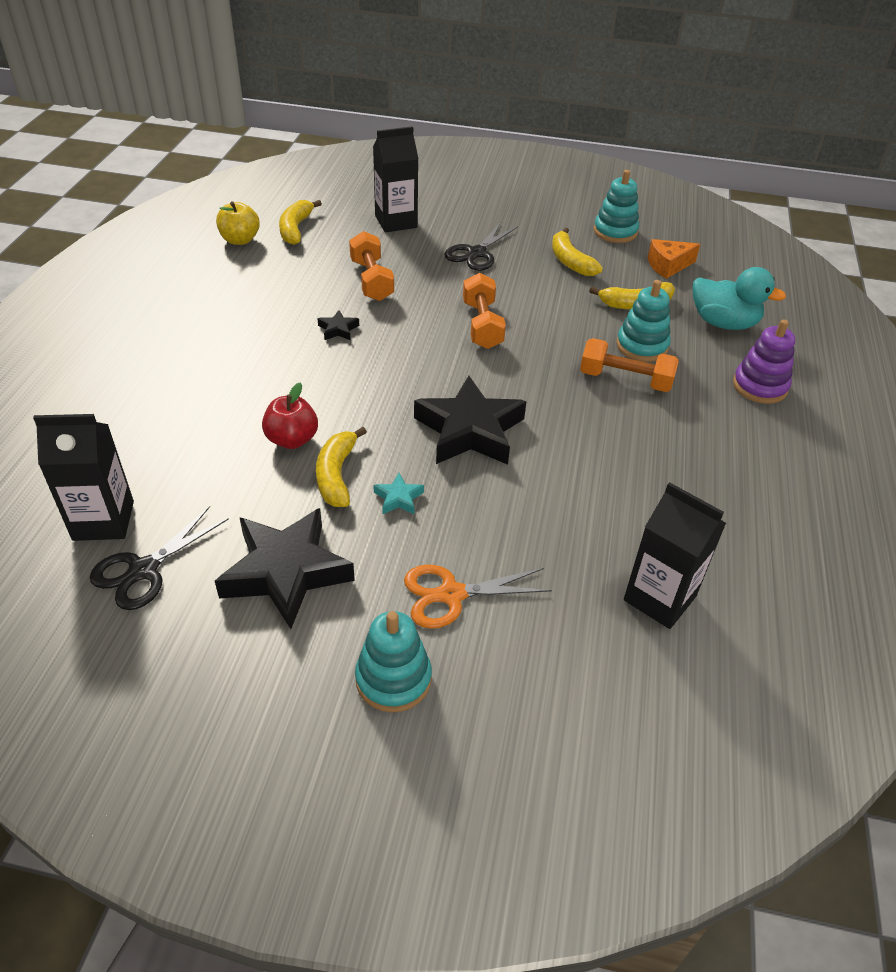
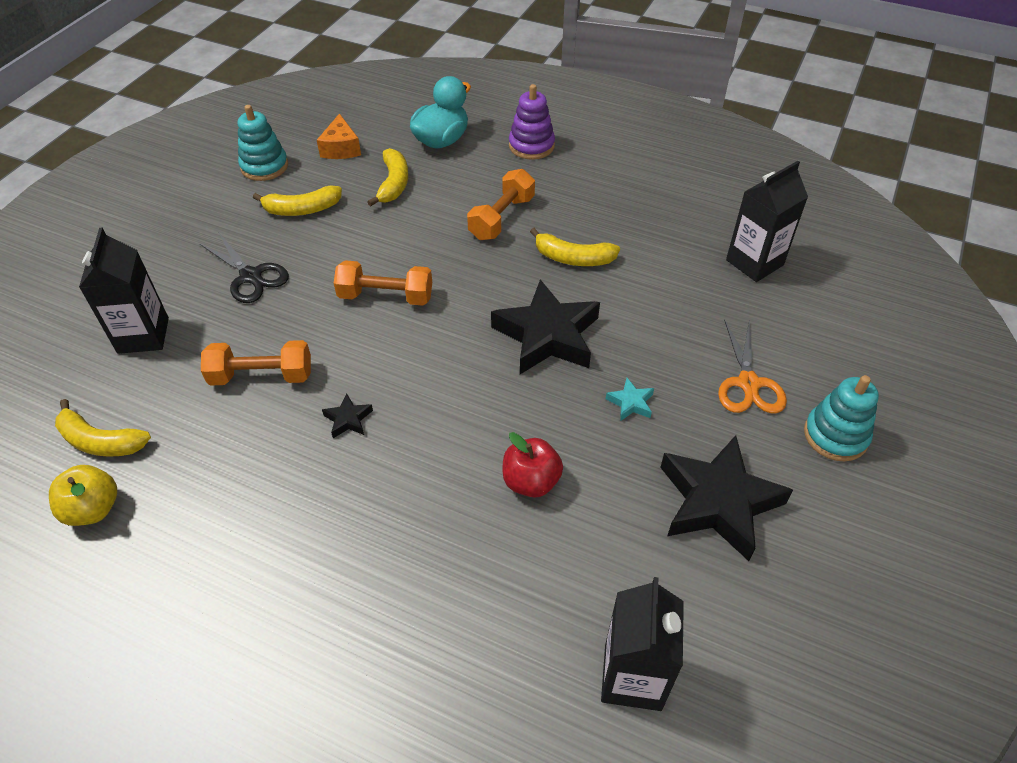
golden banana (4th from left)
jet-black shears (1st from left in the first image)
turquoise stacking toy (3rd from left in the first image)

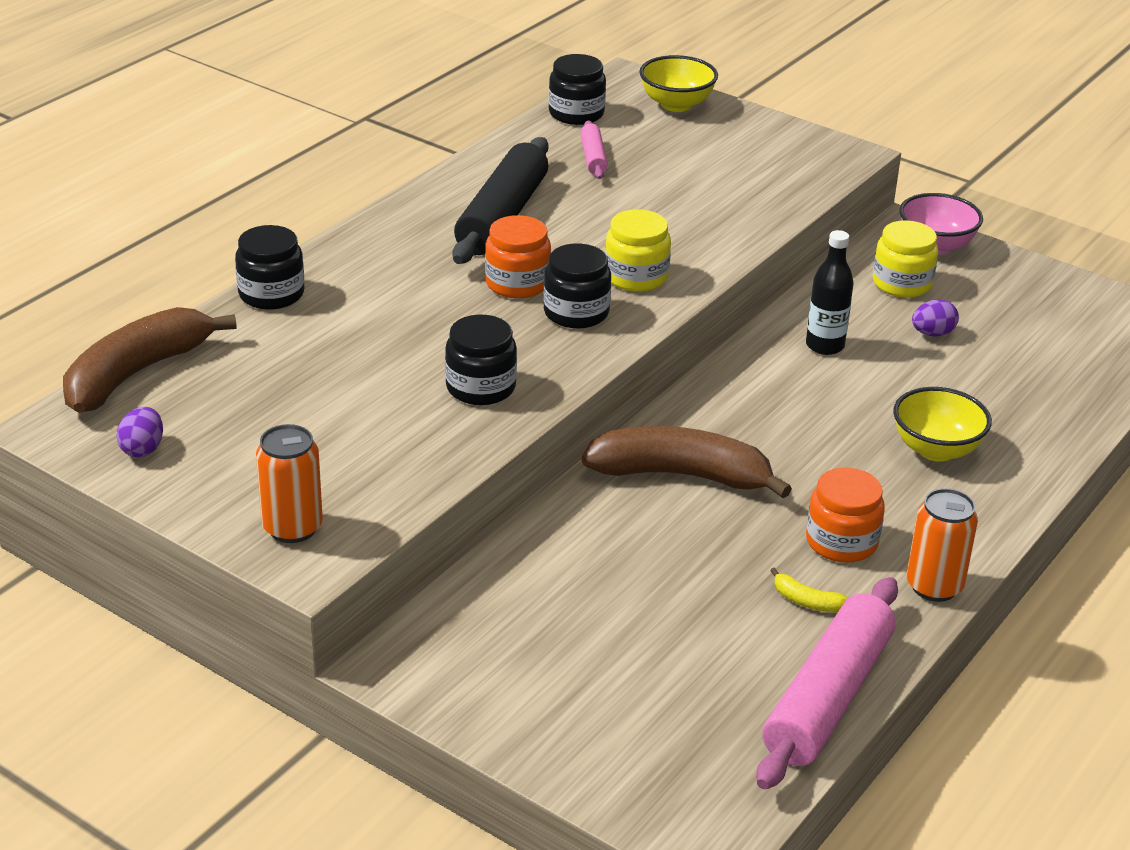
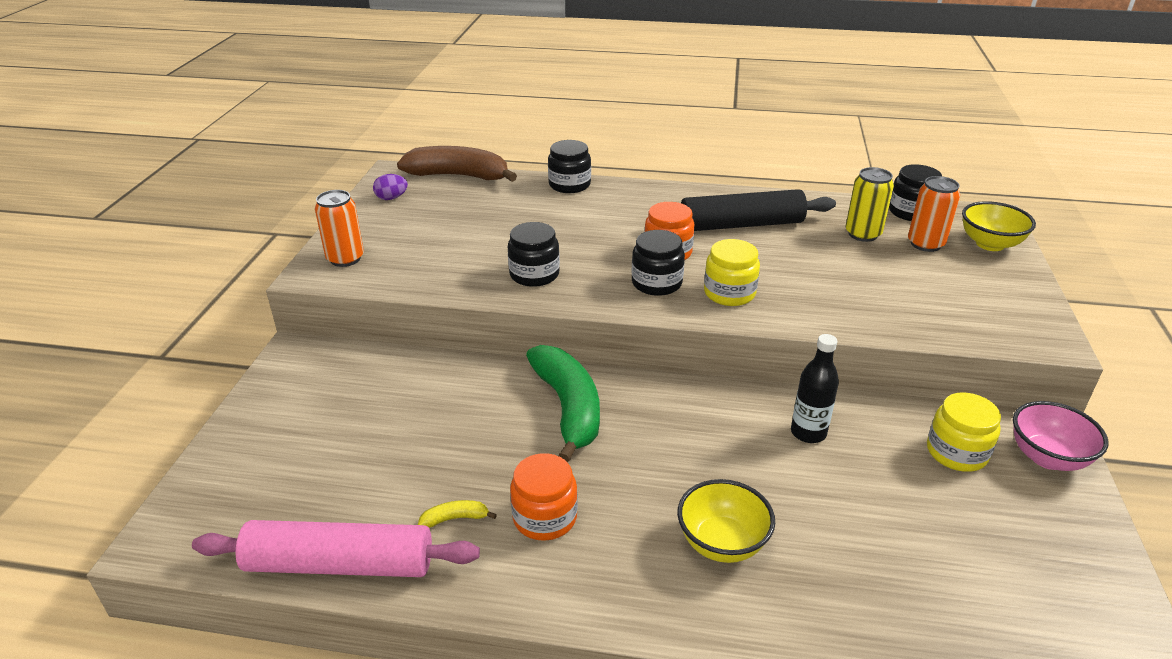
golden banana
emerald banana
golden can
orange can (2nd from left)
violet egg (2nd from left in the first image)

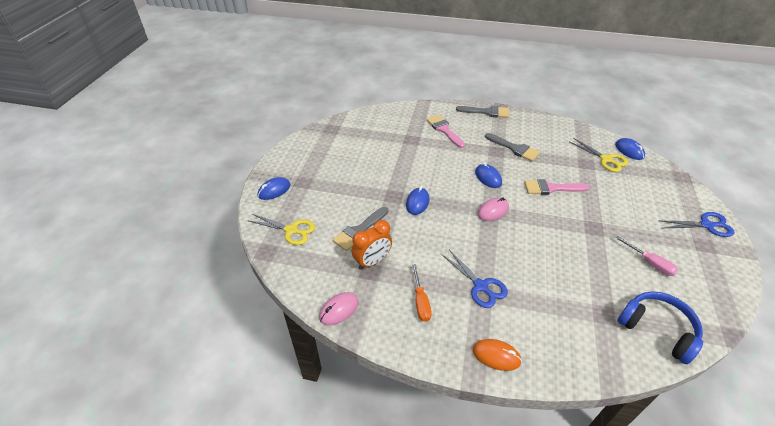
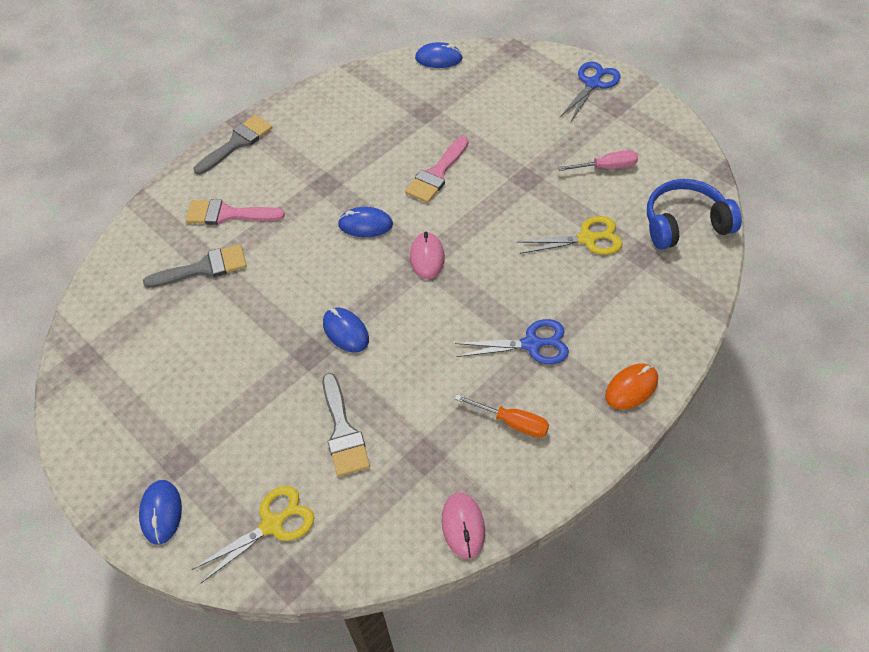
grey paintbrush (1st from left)
golden shears (2nd from left)
orange bedside clock

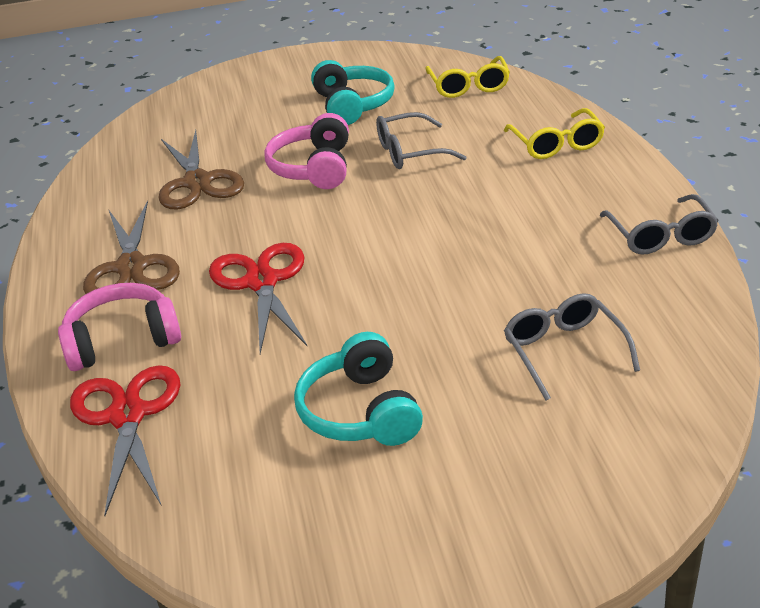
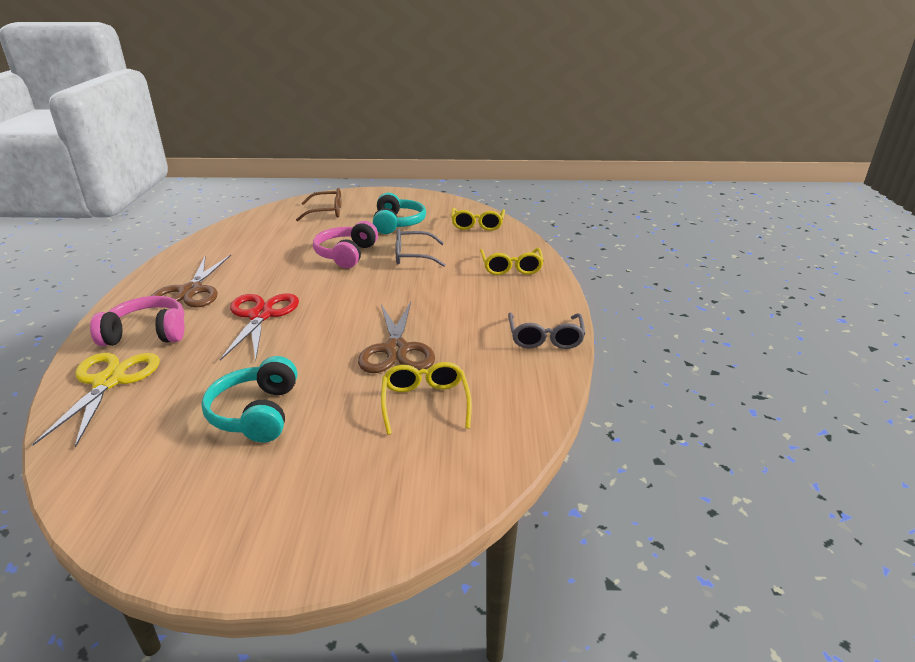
golden shears
russet eyeglasses
russet shears (2nd from left)
golden eyeglasses (1st from left)

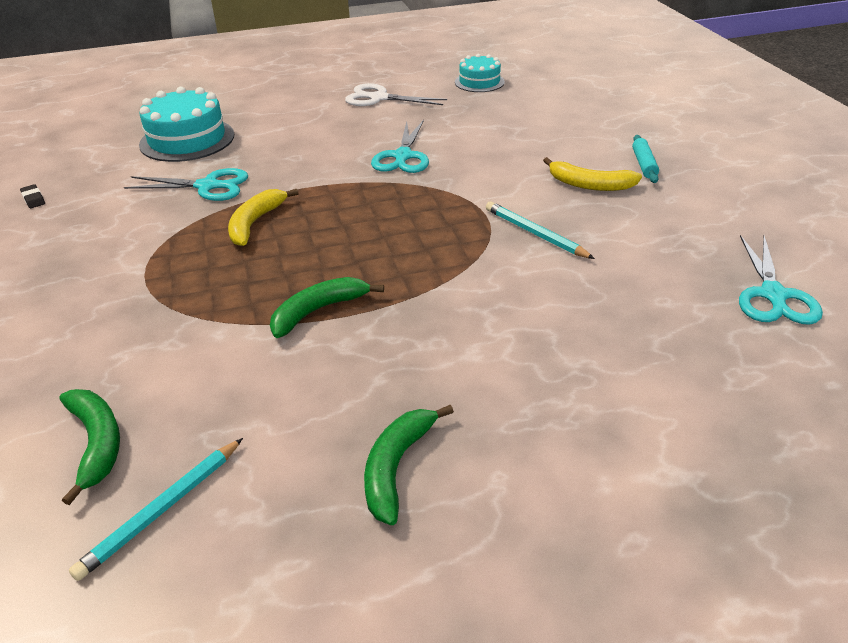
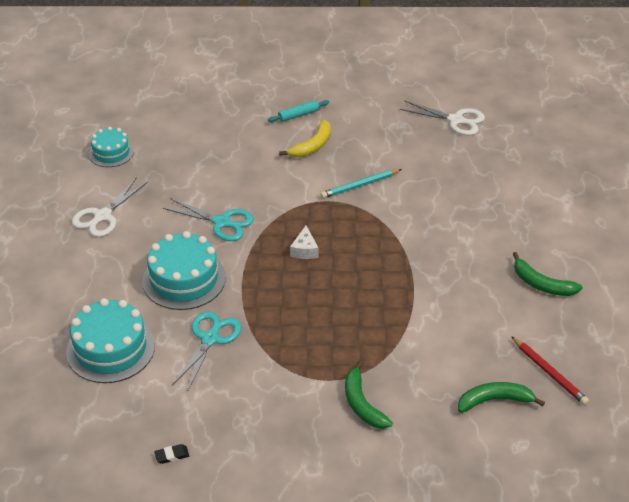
turquoise layer cake (3rd from left)
turquoise dough roller
pure white cheese
emerald banana (1st from left)
pure white shears (2nd from left)
crimson wooden pencil
golden banana (1st from left in the first image)

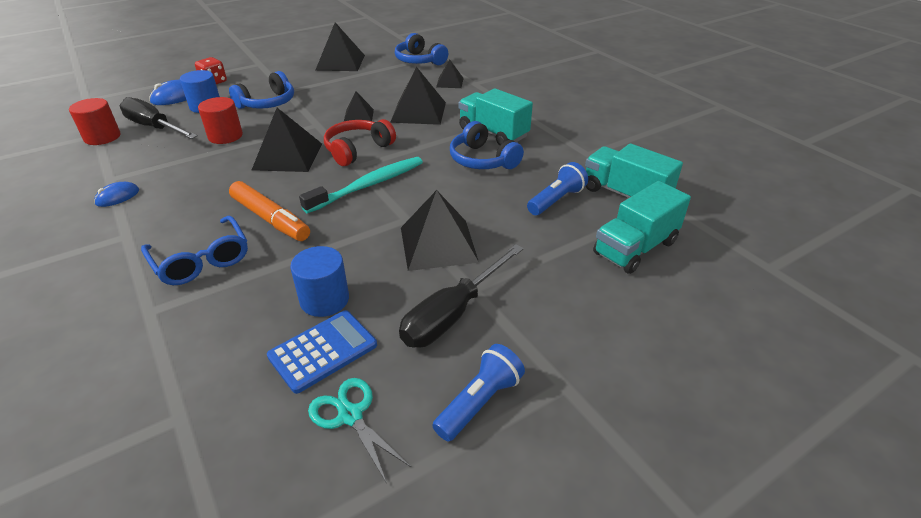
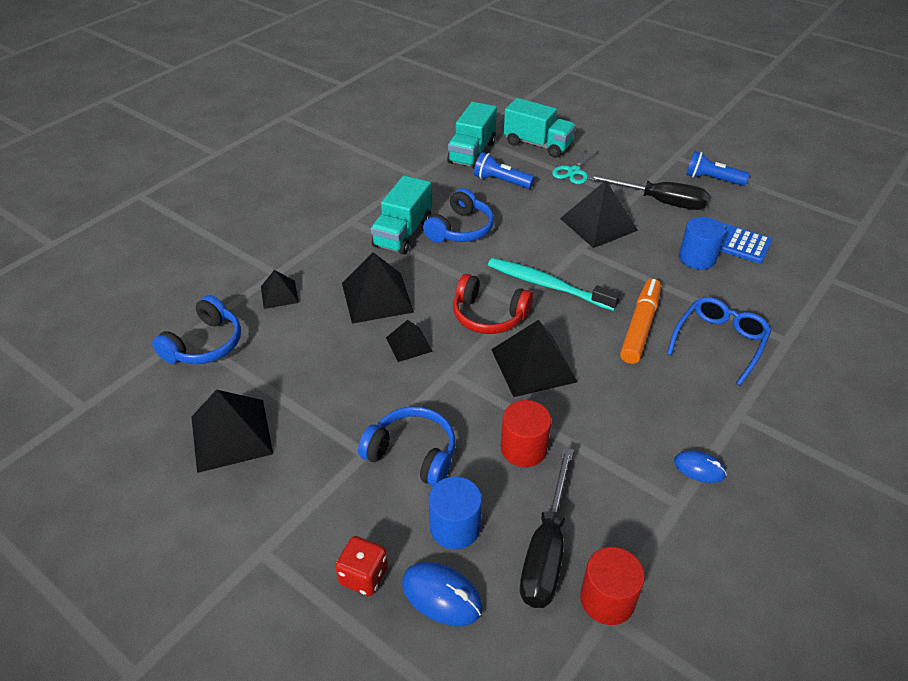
turquoise shears

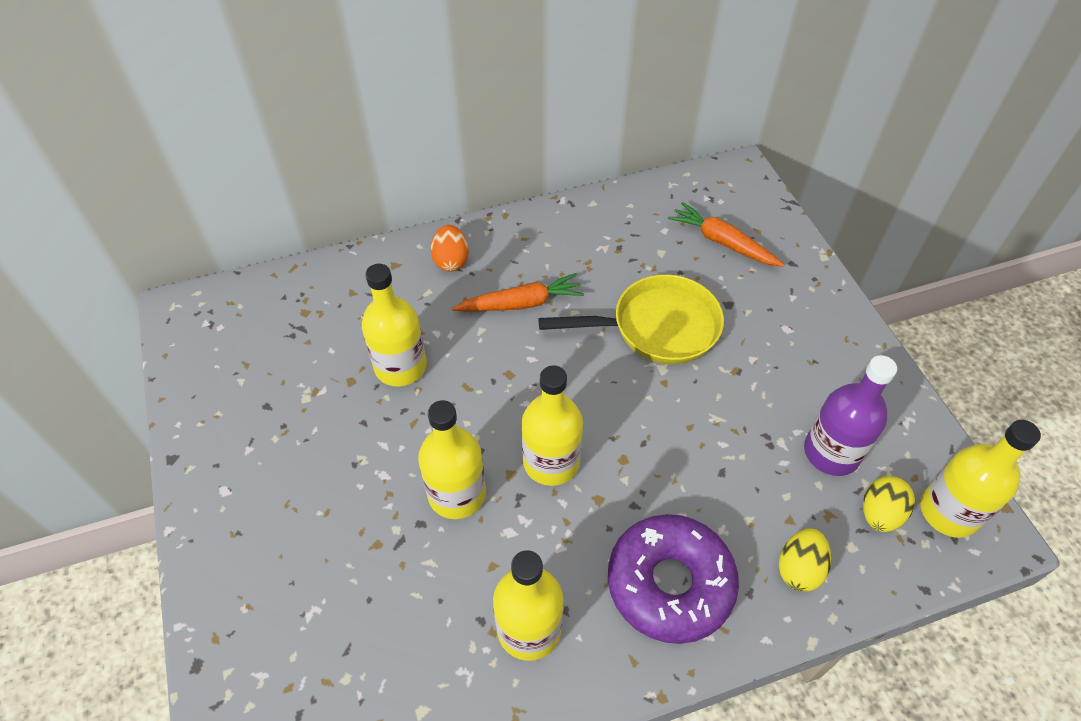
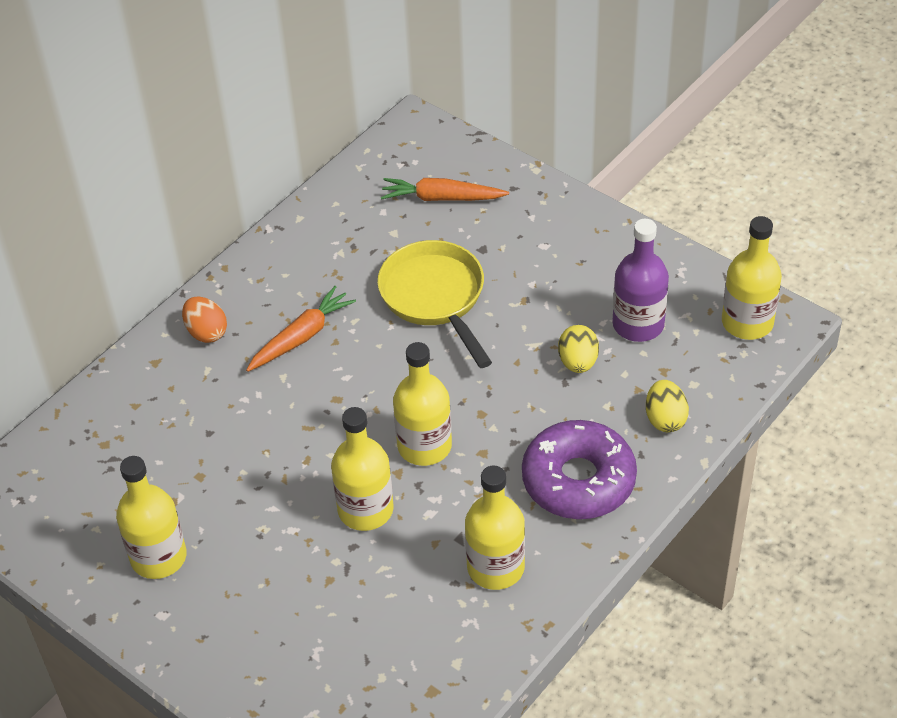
golden drink bottle (1st from left)
golden pan
golden egg (1st from left)

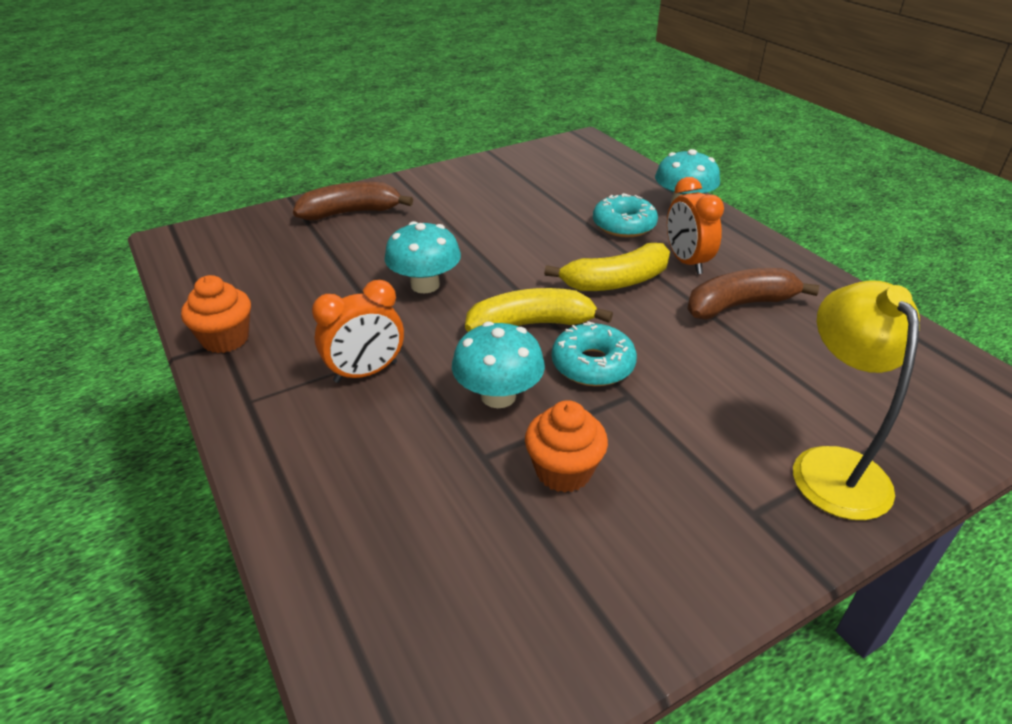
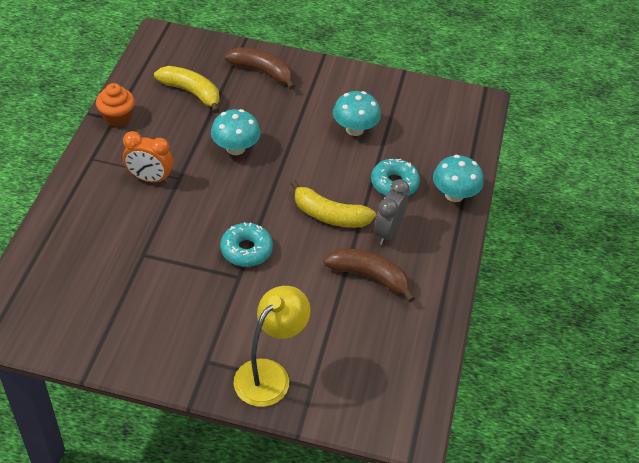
golden banana (1st from left)
turquoise mushroom (2nd from left)
grey bedside clock
orange fairy cake (2nd from left in the first image)

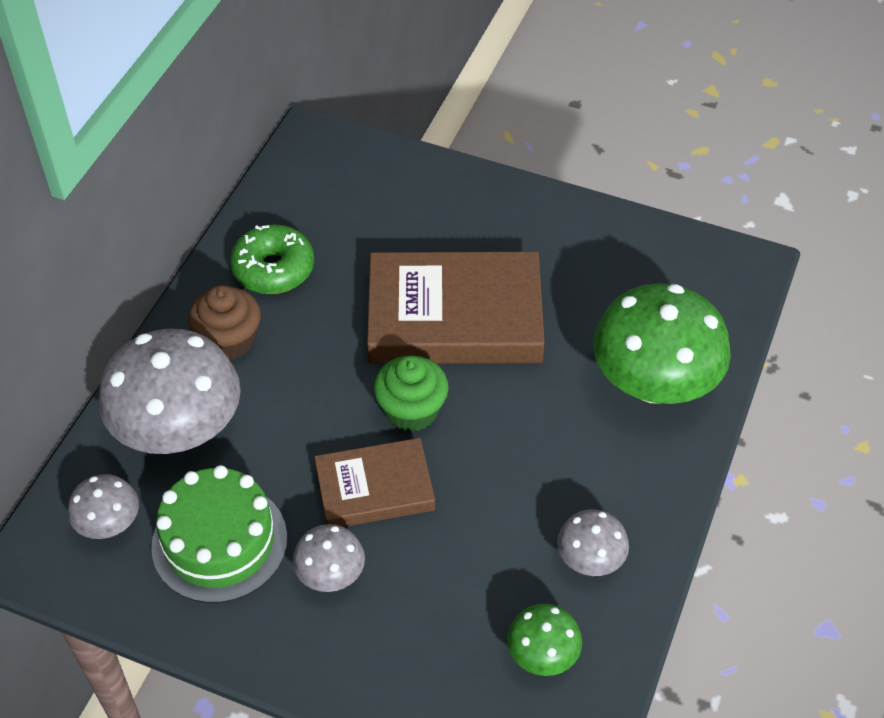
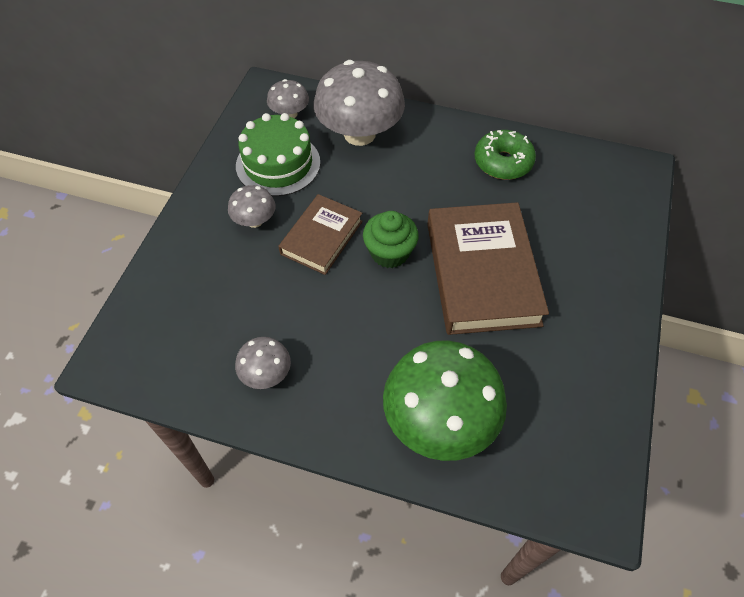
russet hardcover (1st from left)
russet fairy cake
emerald mushroom (1st from left in the first image)

